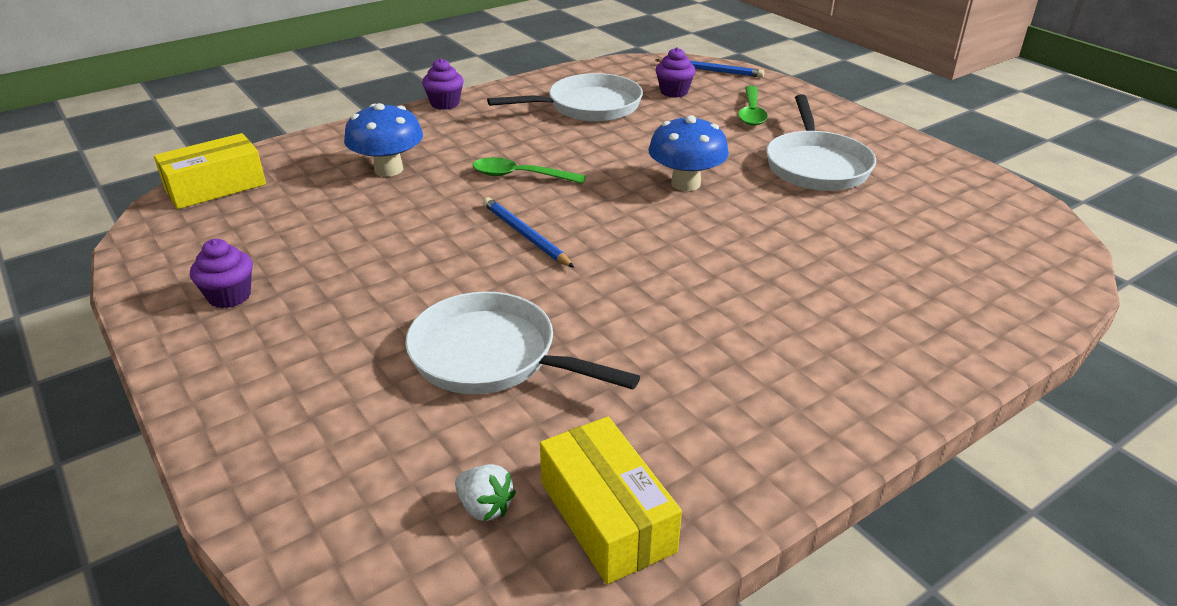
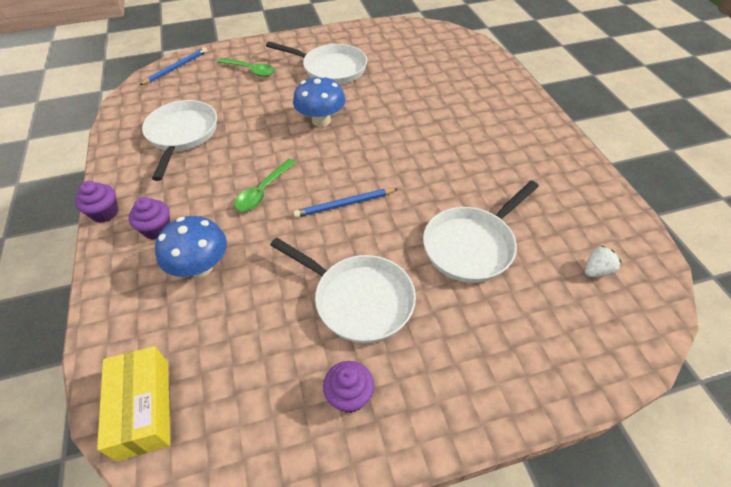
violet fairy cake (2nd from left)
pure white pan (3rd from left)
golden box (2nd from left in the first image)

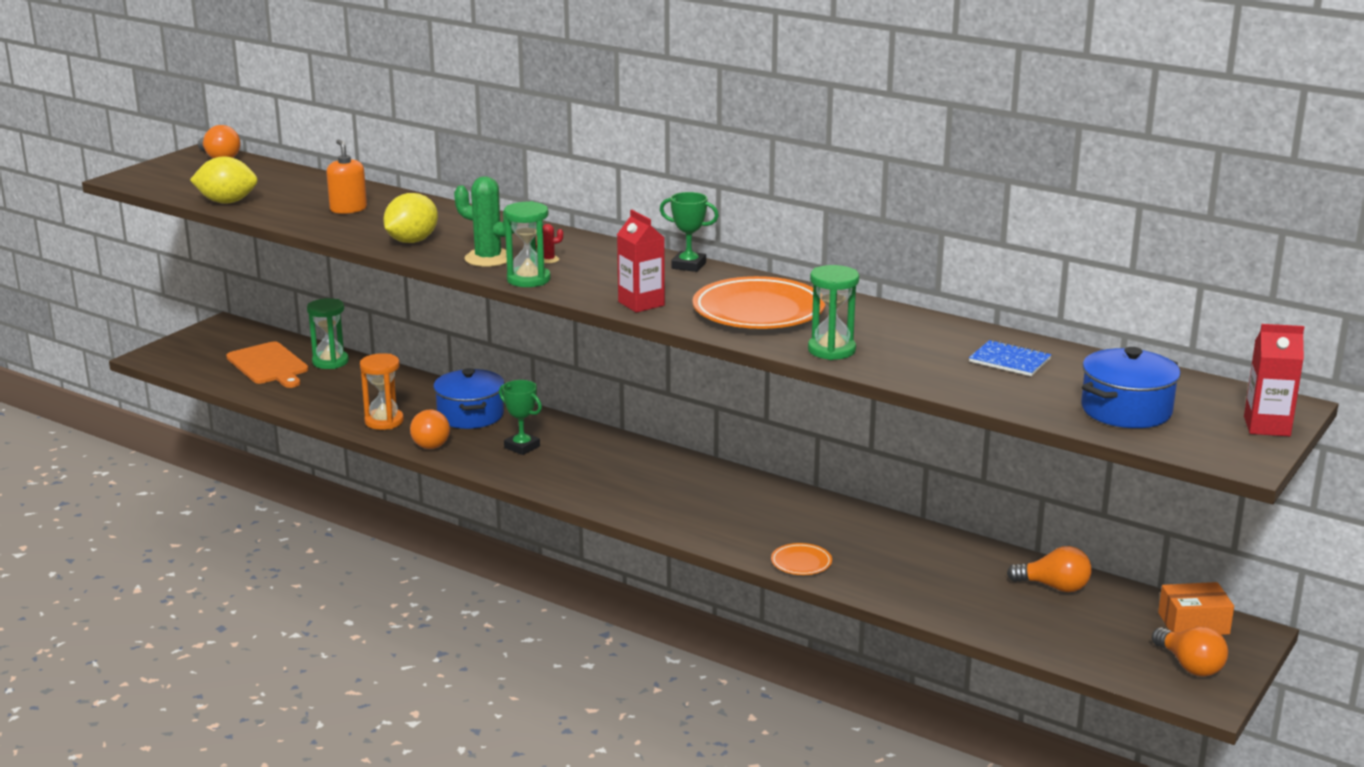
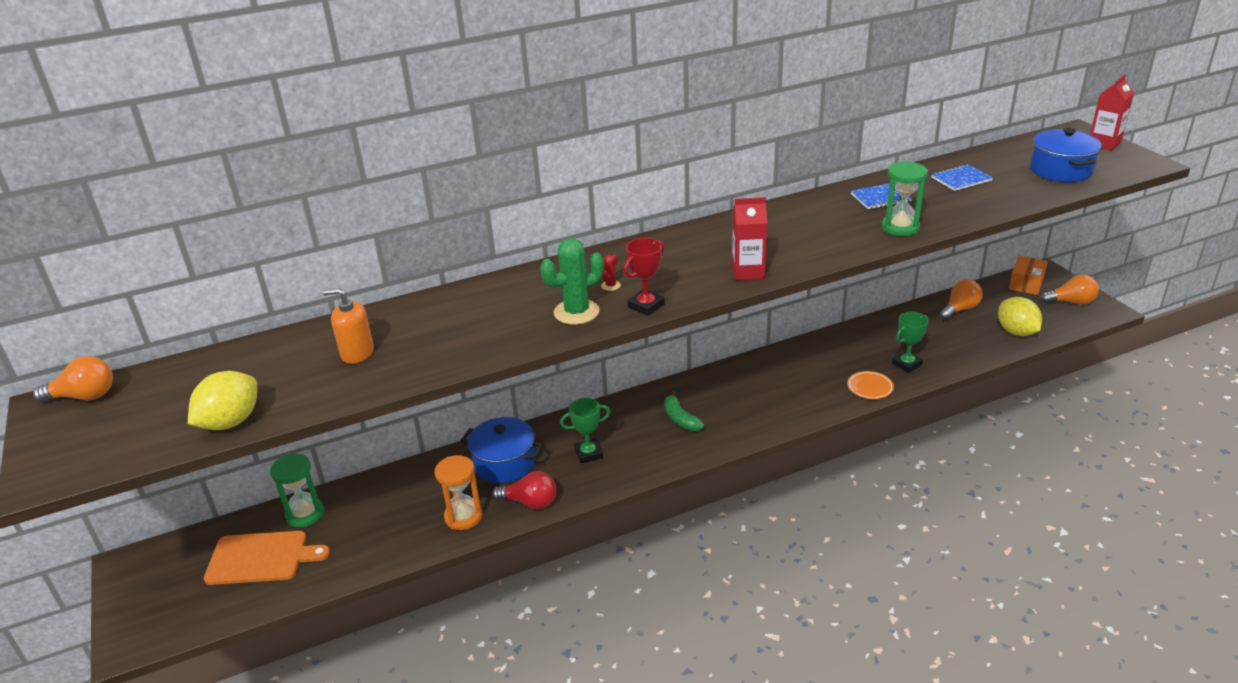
crimson lightbulb
crimson award cup
emerald banana
blue exercise book (1st from left)
emerald award cup (2nd from left)
golden lemon (2nd from left)
orange flat dish (1st from left in the first image)

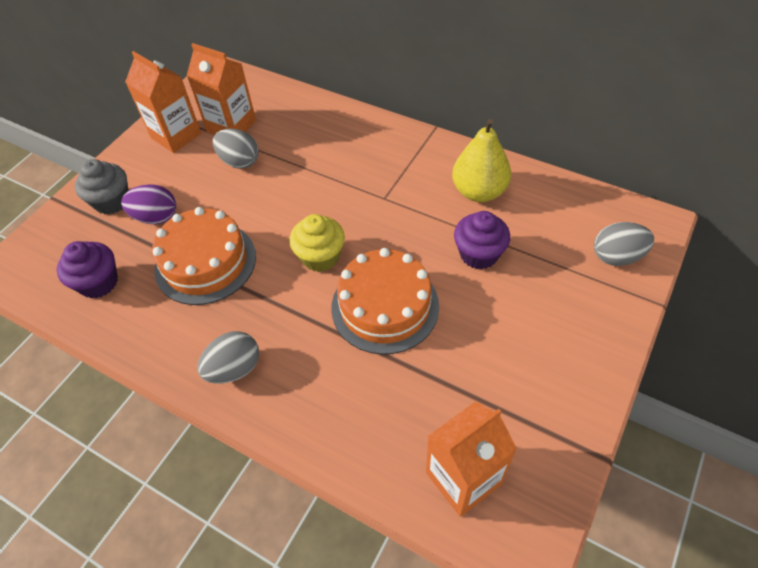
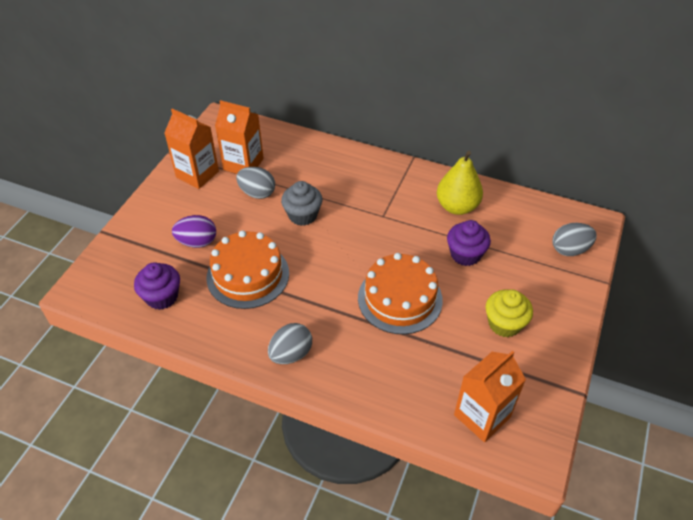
grey fairy cake
golden fairy cake

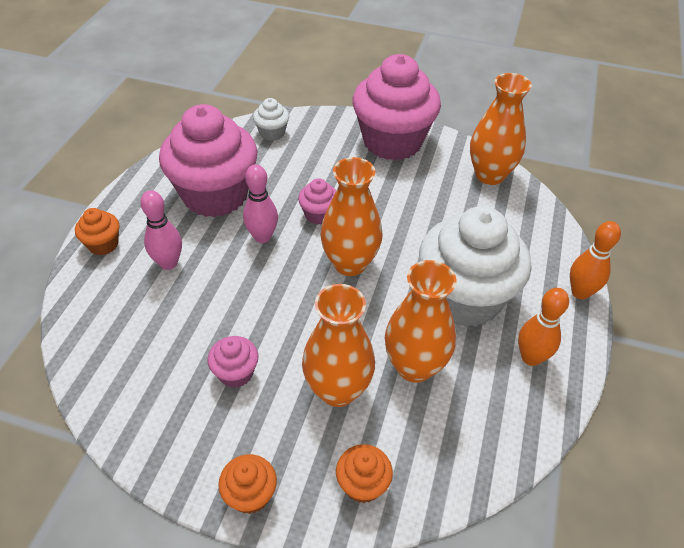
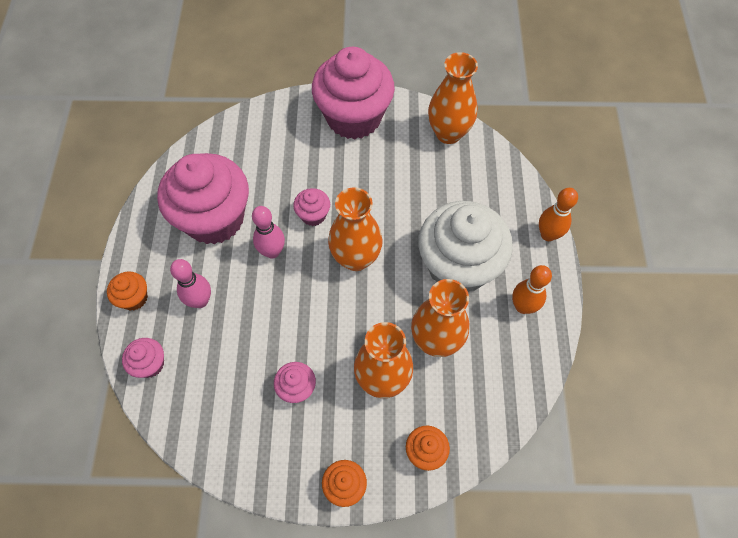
rosy fairy cake (1st from left)
pure white fairy cake (1st from left in the first image)

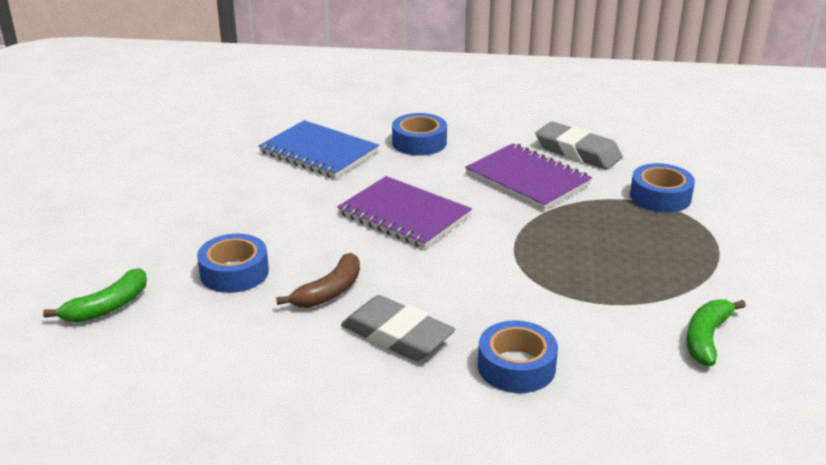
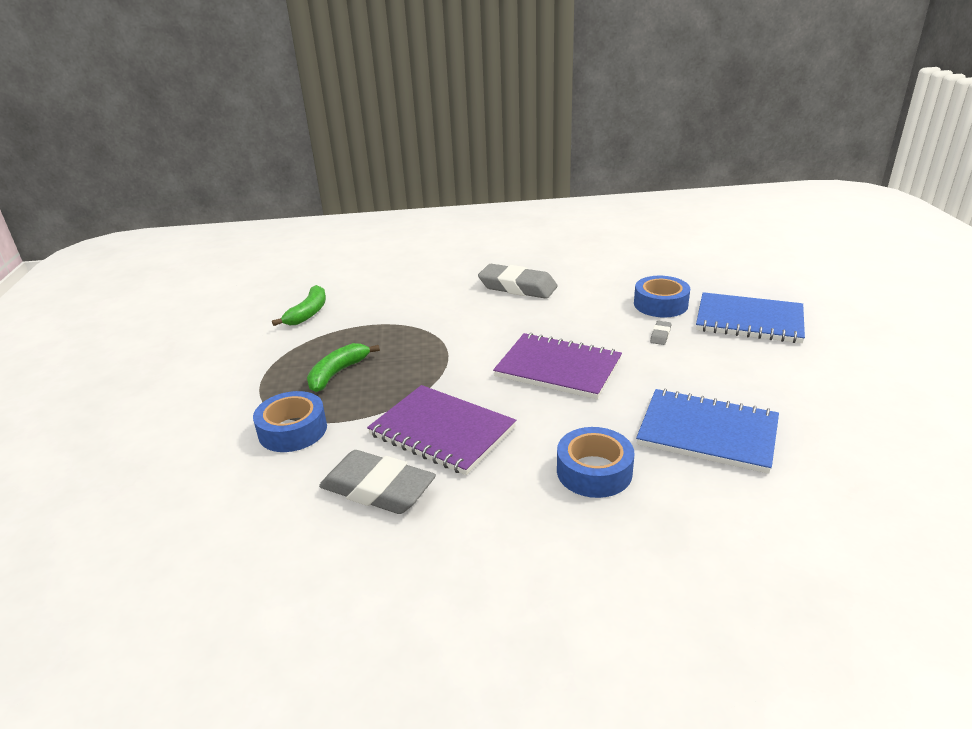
emerald banana (2nd from left)
grey eraser (3rd from left)
blue exercise book (2nd from left)
russet banana
blue roll of tape (3rd from left in the first image)

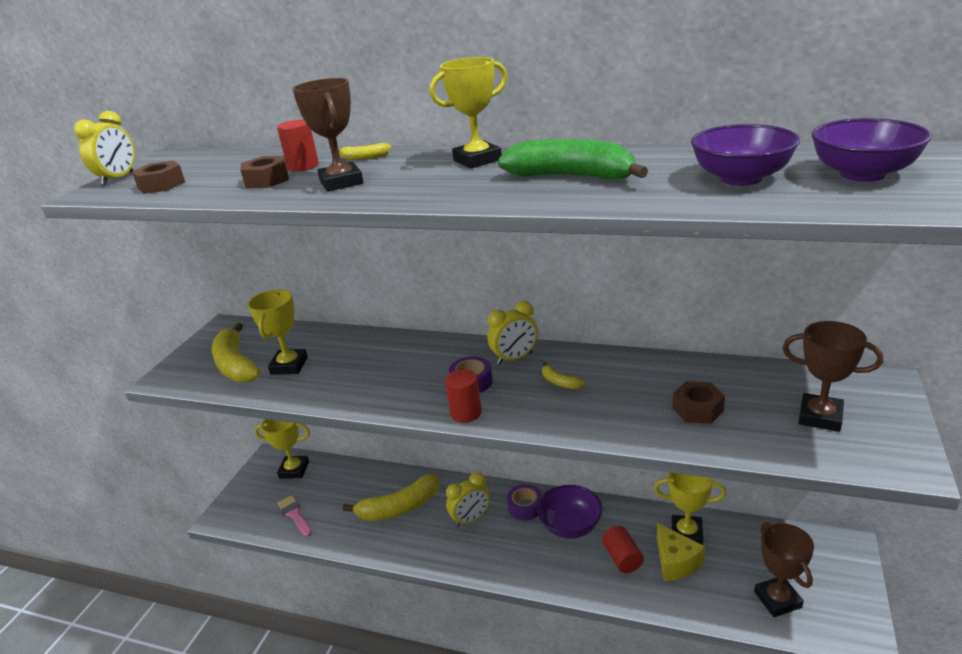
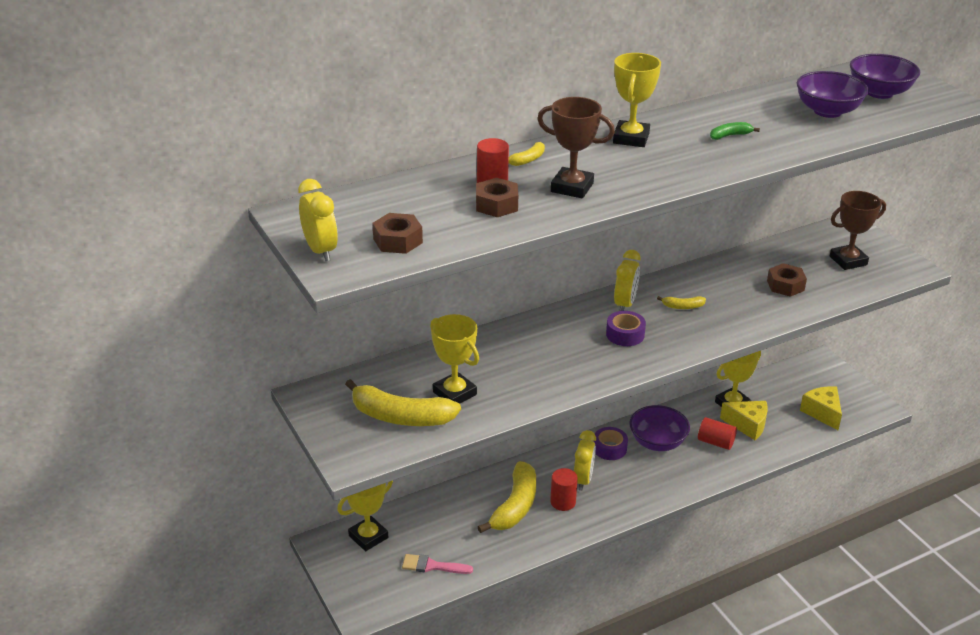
crimson cylinder (2nd from left)
emerald banana
golden cheese (2nd from left)

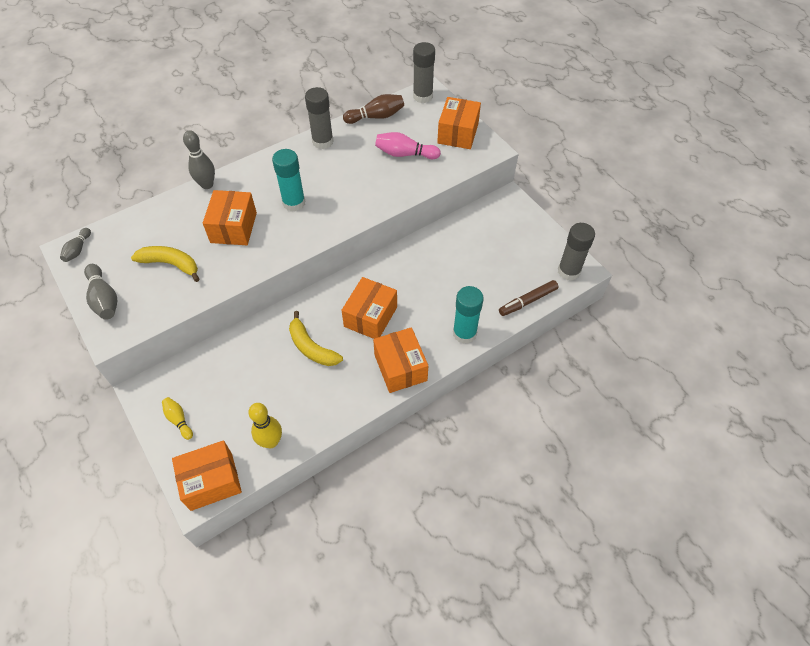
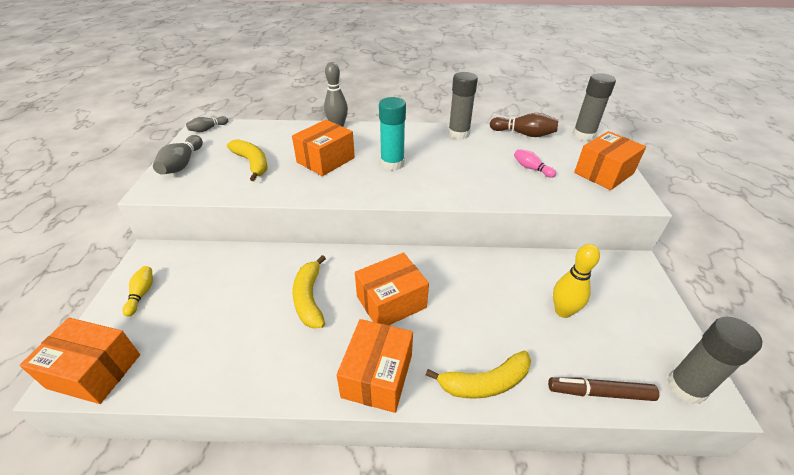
golden banana (3rd from left)
rosy tenpin
golden tenpin (2nd from left)

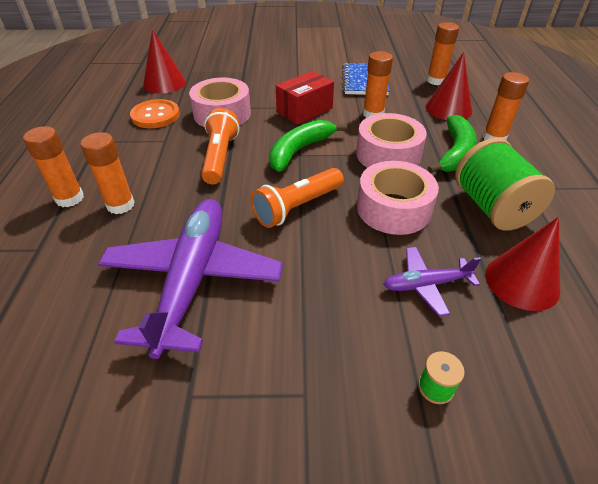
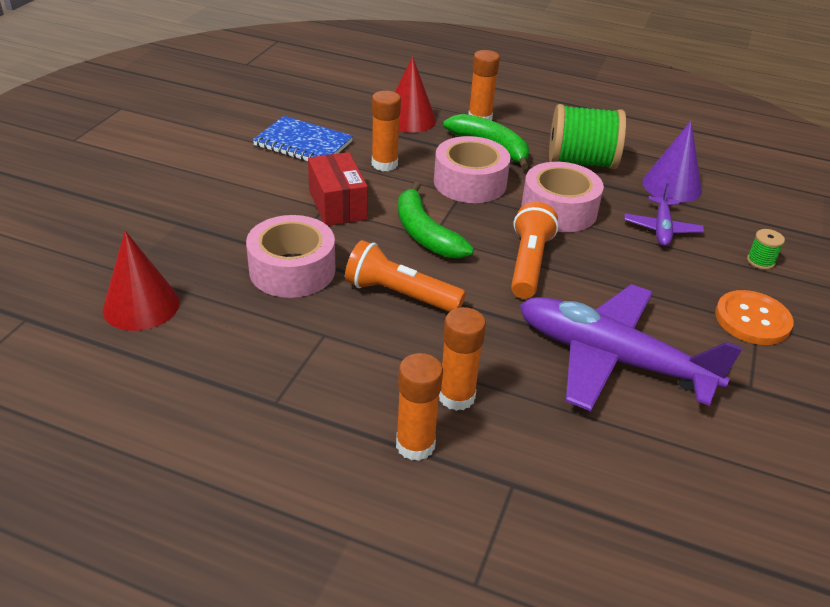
orange pocket torch (2nd from left)
violet solid cone
orange button
orange glue (4th from left in the first image)

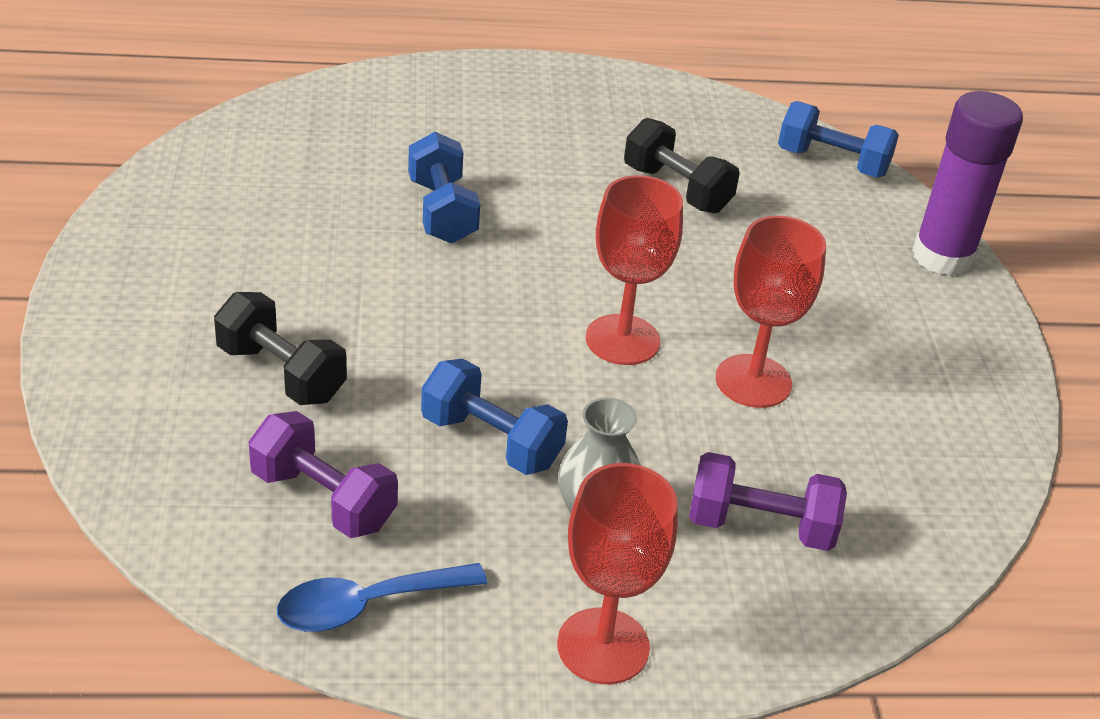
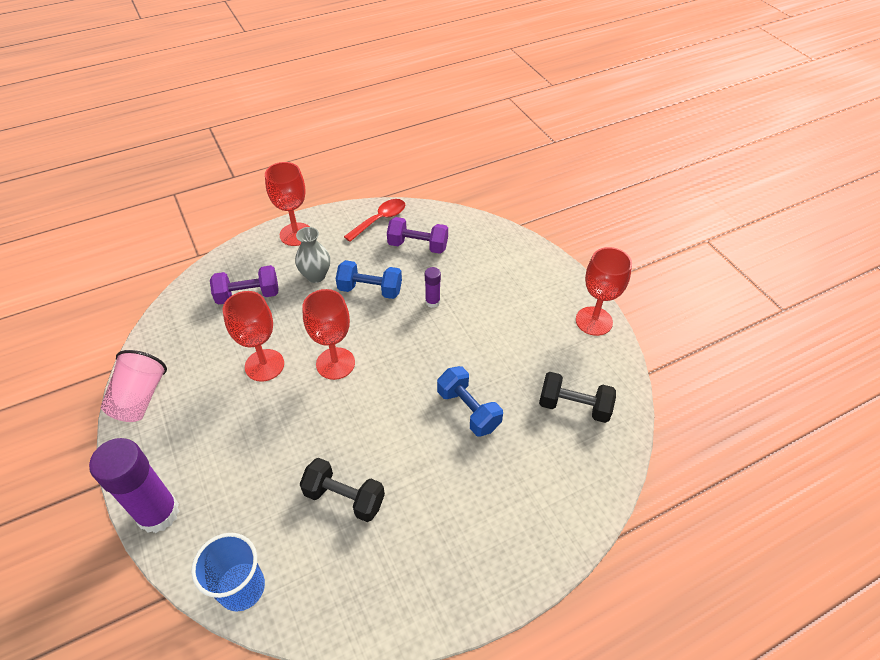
rosy beaker
blue beaker
crimson teaspoon
violet glue (2nd from left)
jet-black free weight (2nd from left)
crimson wine glass (4th from left)

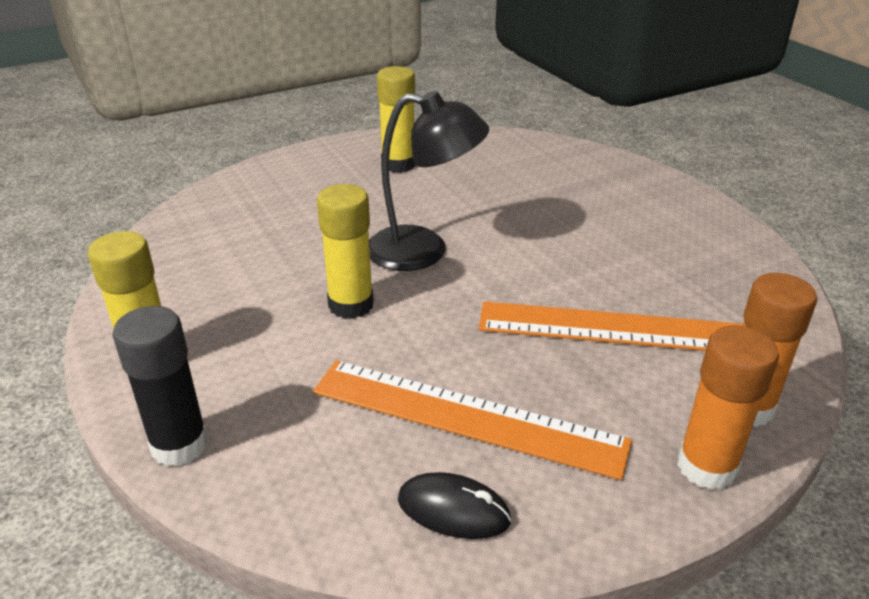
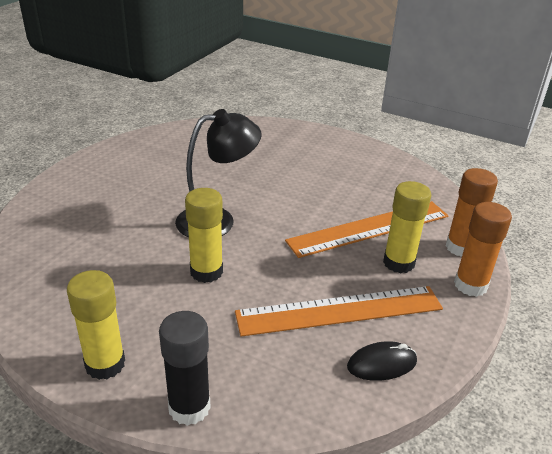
golden glue (3rd from left)

